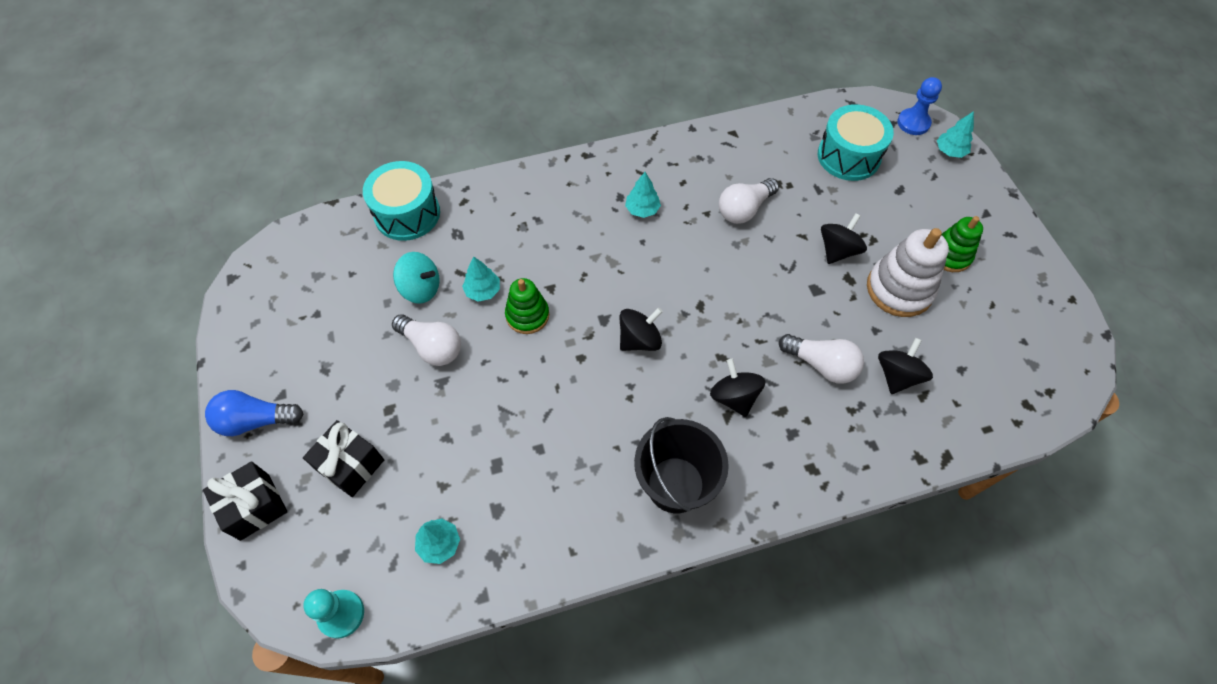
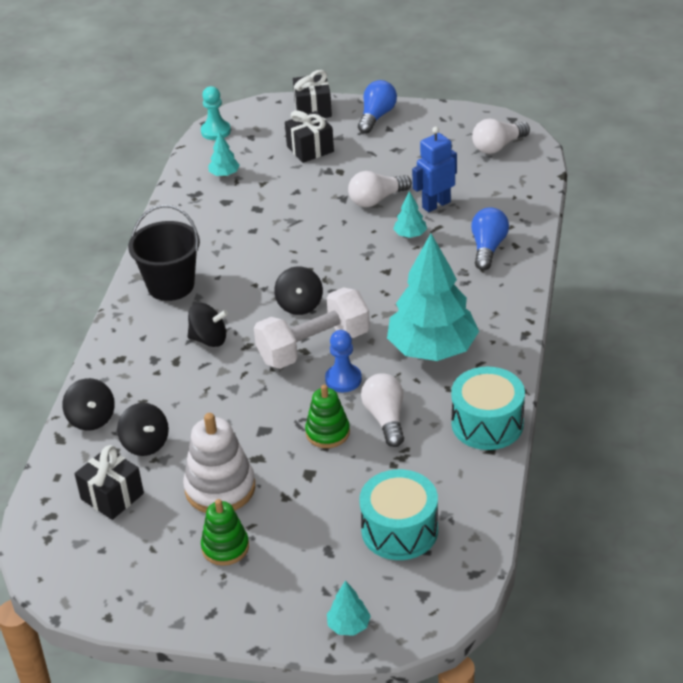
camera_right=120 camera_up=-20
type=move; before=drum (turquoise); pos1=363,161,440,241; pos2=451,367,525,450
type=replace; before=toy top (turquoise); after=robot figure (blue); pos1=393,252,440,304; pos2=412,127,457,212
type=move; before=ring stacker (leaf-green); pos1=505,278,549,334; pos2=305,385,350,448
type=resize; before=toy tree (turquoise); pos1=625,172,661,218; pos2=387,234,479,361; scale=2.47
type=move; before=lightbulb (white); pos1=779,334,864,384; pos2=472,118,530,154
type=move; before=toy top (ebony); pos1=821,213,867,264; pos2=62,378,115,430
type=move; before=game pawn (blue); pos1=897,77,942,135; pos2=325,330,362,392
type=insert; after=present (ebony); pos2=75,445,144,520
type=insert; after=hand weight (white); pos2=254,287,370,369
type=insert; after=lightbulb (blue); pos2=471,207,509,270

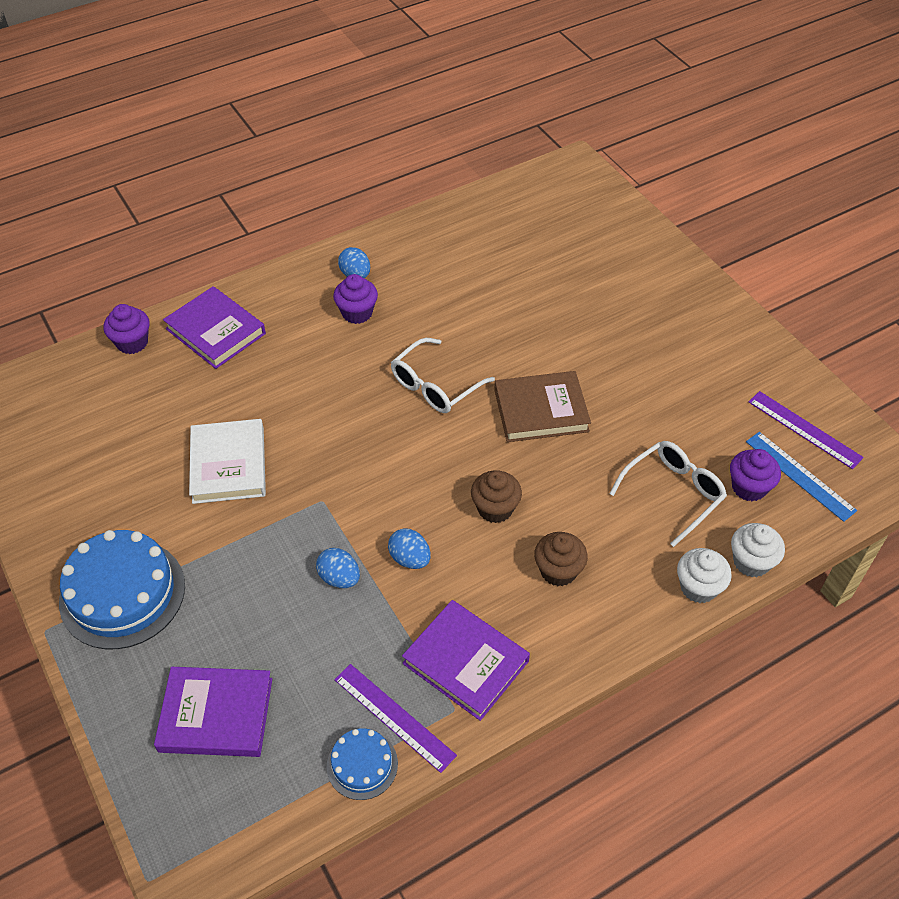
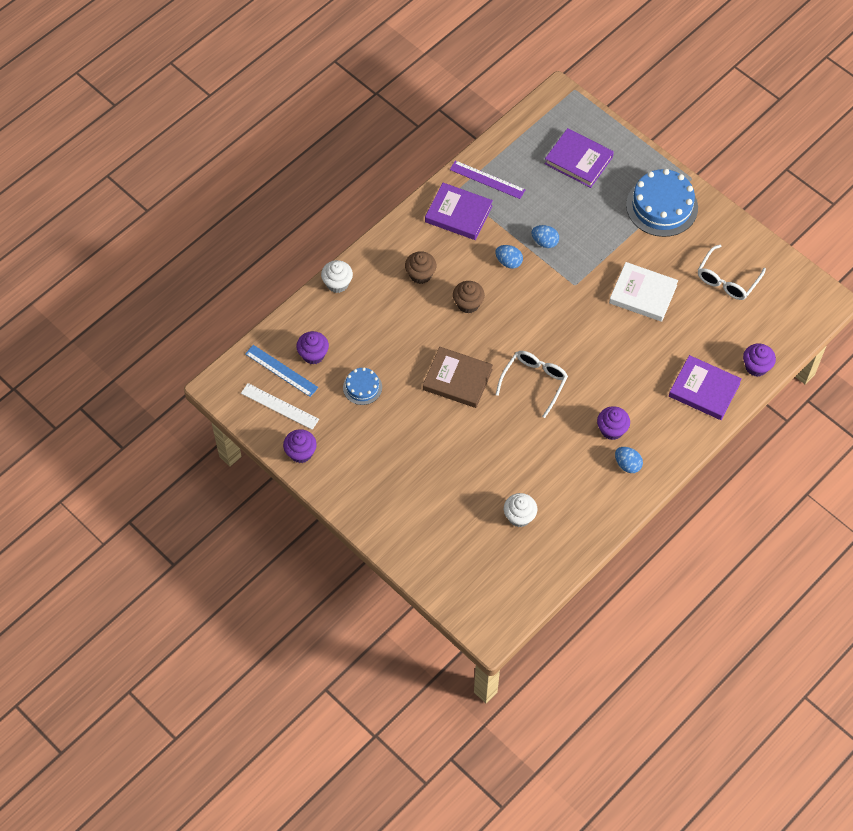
camera_right=165 camera_up=10
type=rotate; before=hardback (violet); pos1=154,667,272,757; pos2=545,128,614,188; turn=45
type=rotate; before=hardback (white); pos1=189,419,266,504; pos2=609,262,678,322; turn=-45
type=move; before=layer cake (blue); pos1=327,728,398,800; pos2=343,368,382,405
type=rotate; before=hardback (dark brown); pos1=494,371,591,442; pos2=423,347,493,408; turn=45
type=move; before=glasses (white); pos1=609,441,727,547; pos2=698,245,766,300
type=move; before=fairy cake (white); pos1=731,523,785,577; pos2=504,493,537,527
type=recolor; before=measuring stick (violet); after=measuring stick (white); pos1=749,391,864,469; pos2=241,383,319,430
type=insert; after=fairy cake (violet); pos2=283,429,317,463

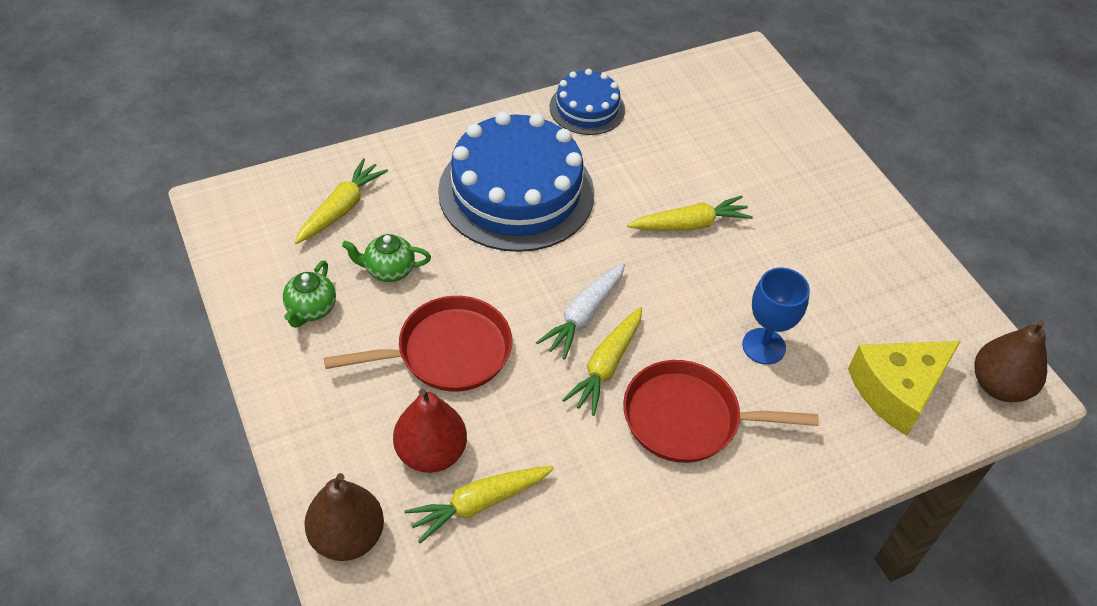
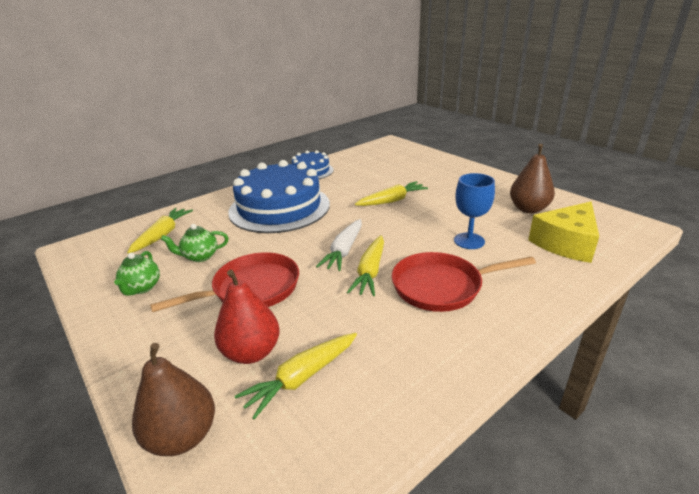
camera_right=-10 camera_up=-20
type=move; before=pear (dark brown); pos1=974,320,1047,402; pos2=510,144,555,213

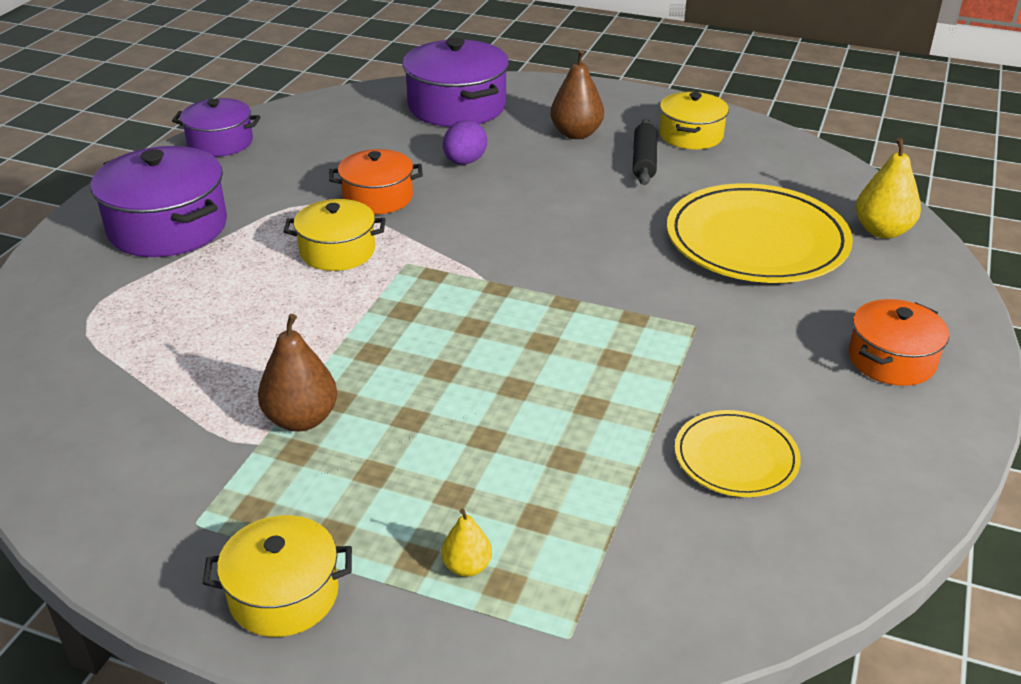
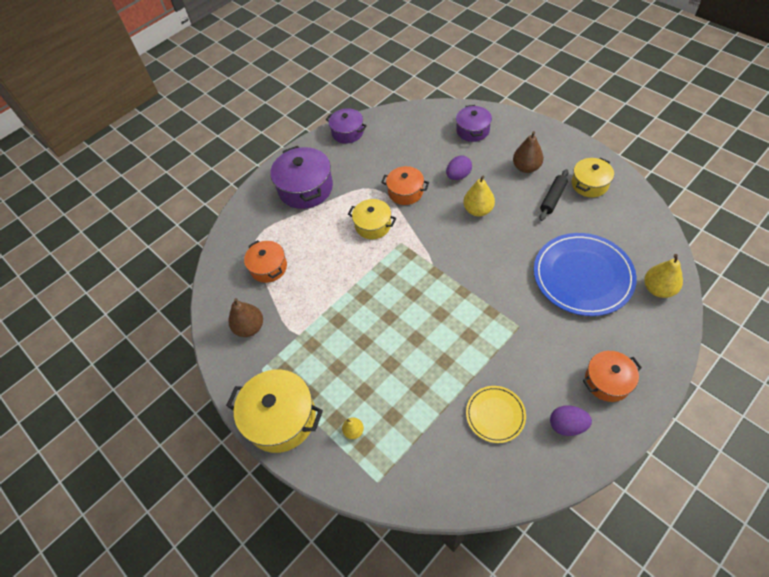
camera_right=30 camera_up=20
type=resize; before=stockpot (bright yellow); pos1=203,515,352,637; pos2=226,369,323,453; scale=1.61
type=move; before=pear (dark brown); pos1=258,314,337,431; pos2=228,298,263,337
type=resize; before=stockpot (violet); pos1=402,38,509,127; pos2=456,105,492,142; scale=0.62
type=recolor; before=dinner plate (bright yellow); after=dinner plate (blue); pos1=667,183,853,283; pos2=534,233,637,316
type=insert; after=stockpot (orange-coloured); pos2=244,240,287,283
type=insert; after=pear (bright yellow); pos2=463,175,495,217
type=insert; after=toy egg (violet); pos2=550,405,592,436

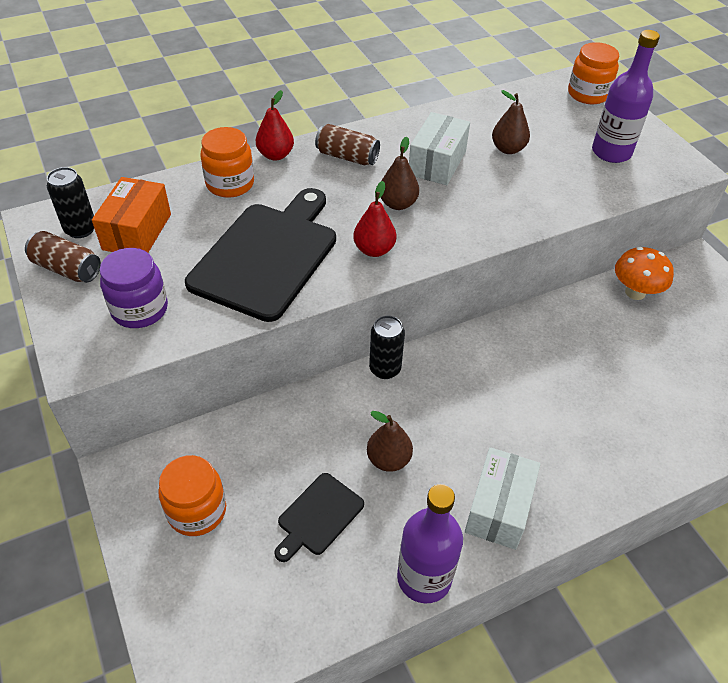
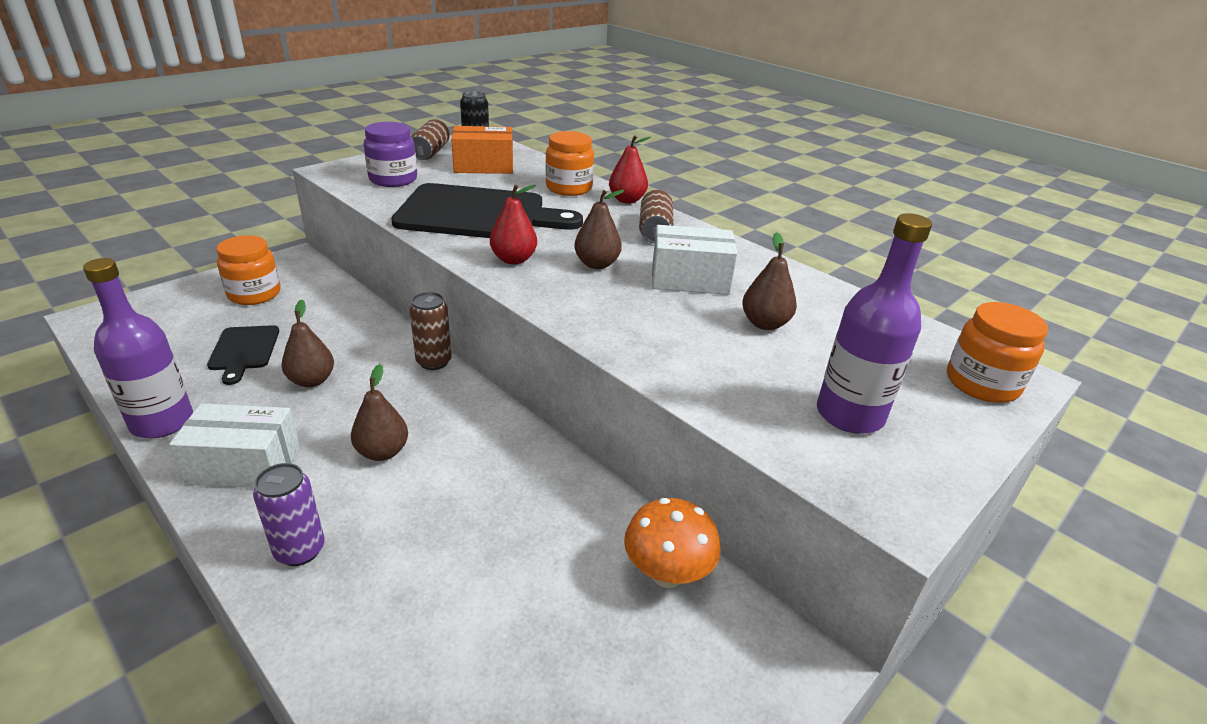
camera_right=70 camera_up=-15
type=rotate; before=cutting board (ebony); pos1=274,473,364,562; pos2=207,325,279,385; turn=-120
type=recolor; before=soda can (ebony); after=soda can (dark brown); pos1=369,315,405,379; pos2=409,292,452,370
type=insert; after=soda can (violet); pos2=253,463,325,566
type=insert; after=pear (dark brown); pos2=351,364,408,461

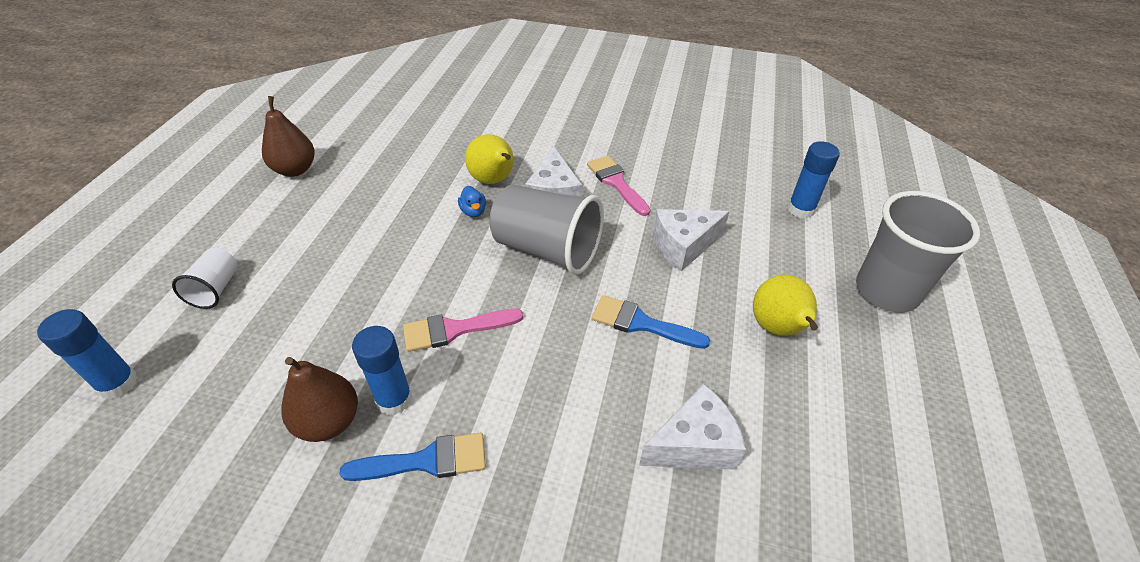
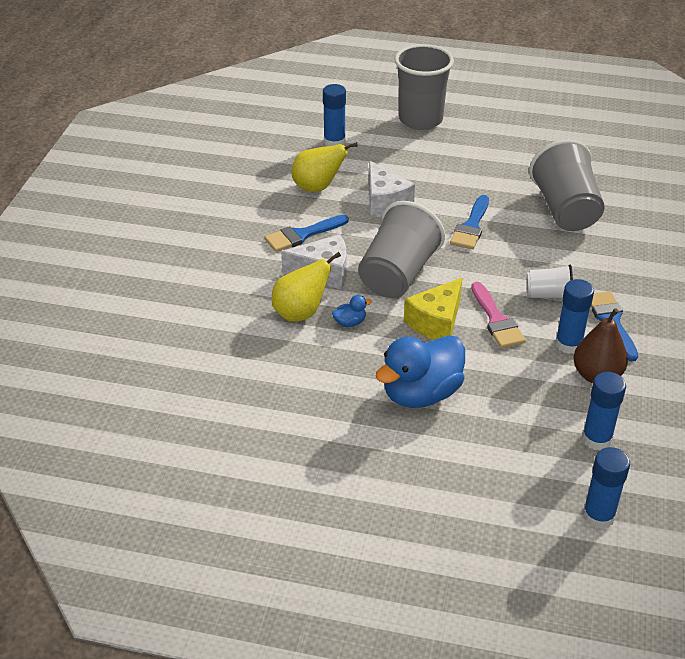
camera_right=-90 camera_up=-5
type=move; before=cup (white); pos1=172,248,238,309; pos2=527,265,573,298
type=delete; before=pear (dark brown); pos1=262,96,315,177
type=recolor; before=paintbrush (pink); after=paintbrush (blue); pos1=587,156,650,216; pos2=265,215,349,252
type=replace; before=cheese (white); after=cup (ash-grey); pos1=639,384,746,470; pos2=529,140,604,231
type=move; before=pear (bright yellow); pos1=753,275,818,336; pos2=292,142,358,192
type=insert; after=rubber duck (blue); pos2=376,335,465,408
type=insert; after=cheese (bright yellow); pos2=404,278,462,340
type=insert; after=glue stick (blue); pos2=582,372,626,450

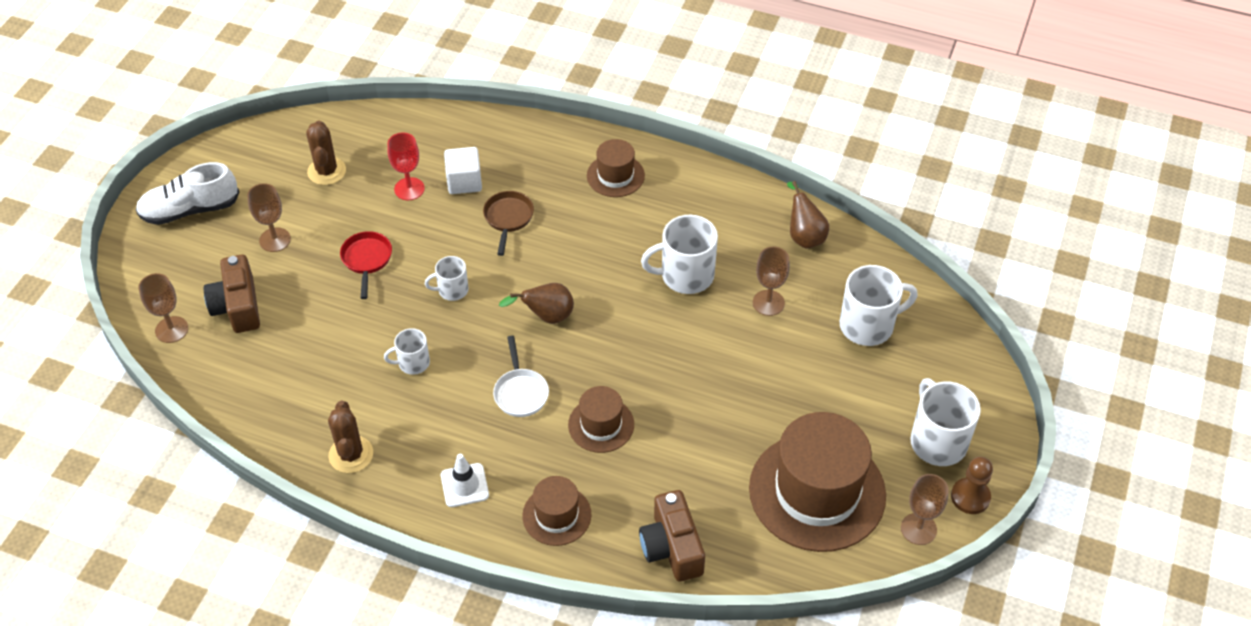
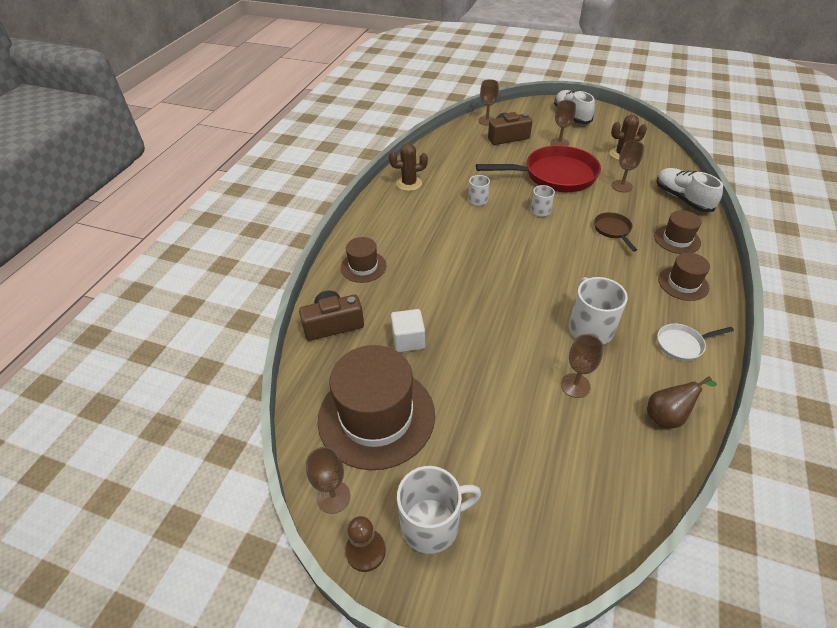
camera_right=90 camera_up=-5
type=resize; before=skillet (scarlet); pos1=340,231,392,299; pos2=476,145,601,192; scale=2.18
type=recolor; before=chalice (scarlet); after=chalice (dark brown); pos1=387,132,425,200; pos2=611,141,644,192
type=delete; before=traffic cone (white); pos1=441,454,489,507
type=move; before=cube (white); pos1=444,147,482,194; pos2=391,309,425,352
type=rotate; before=skillet (dark brown); pos1=483,191,534,256; pos2=594,212,637,252; turn=-105
type=move; before=skillet (white); pos1=493,336,549,417; pos2=657,324,734,361
type=delete; before=pear (dark brown); pos1=499,283,574,324
type=move; before=tall hat (dark brown); pos1=568,386,634,453; pos2=654,210,701,254
type=delete; before=coffee mug (white); pos1=840,265,918,346
type=insert; after=sneaker (white); pos2=656,168,723,212

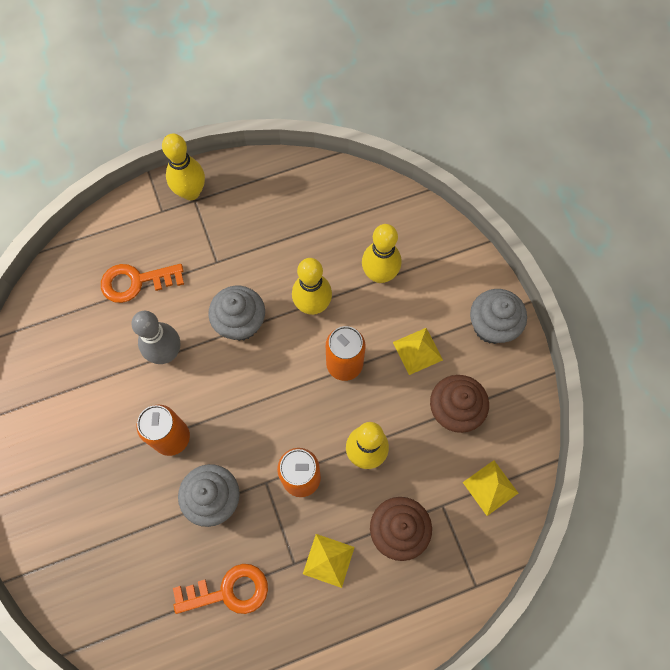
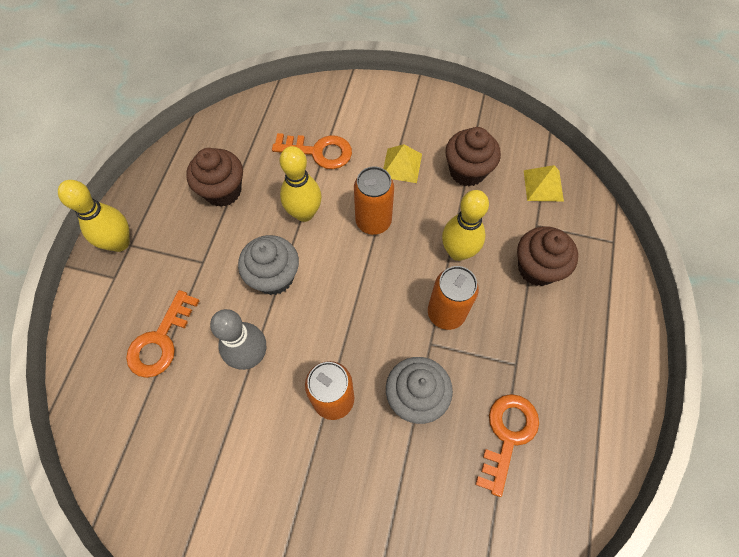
camera_right=-55 camera_up=-5
type=delete; before=solid pyramid (bright yellow); pos1=303,534,355,588
type=replace; before=skittle (bright yellow); after=key (orange-coloured); pos1=362,224,401,283; pos2=272,133,352,169
type=delete; before=fairy cake (ash-grey); pos1=470,289,527,344
type=insert; after=fairy cake (dark brown); pos2=186,148,243,207

